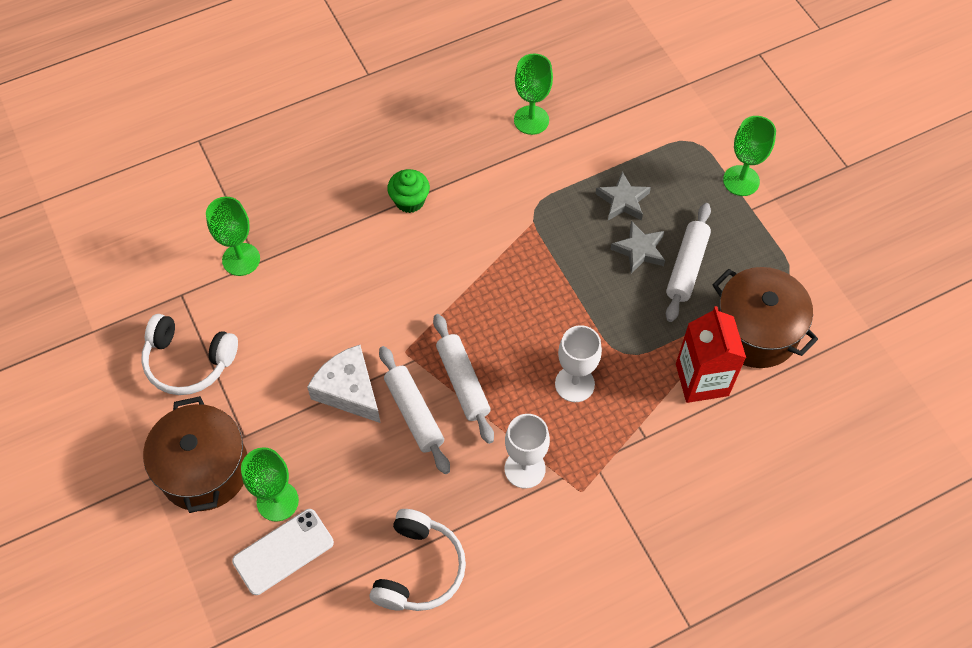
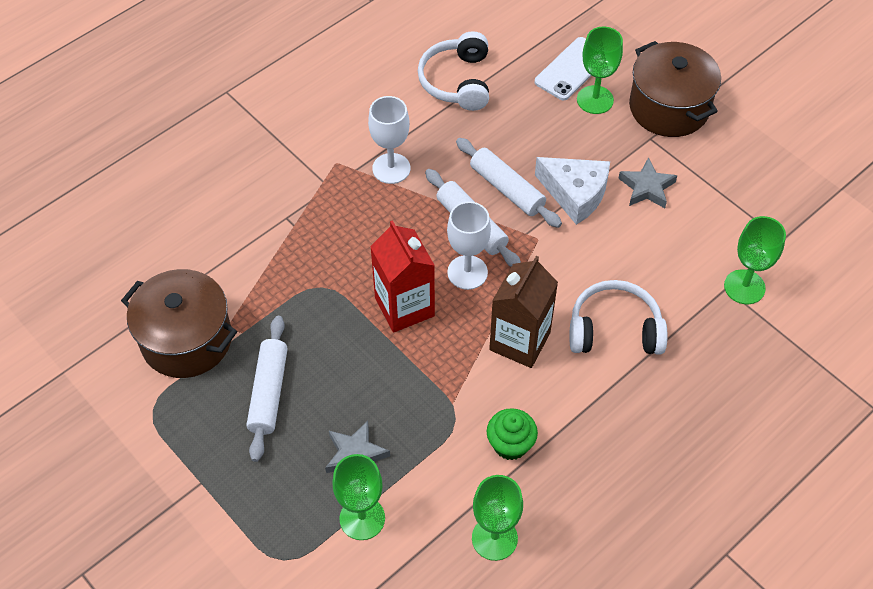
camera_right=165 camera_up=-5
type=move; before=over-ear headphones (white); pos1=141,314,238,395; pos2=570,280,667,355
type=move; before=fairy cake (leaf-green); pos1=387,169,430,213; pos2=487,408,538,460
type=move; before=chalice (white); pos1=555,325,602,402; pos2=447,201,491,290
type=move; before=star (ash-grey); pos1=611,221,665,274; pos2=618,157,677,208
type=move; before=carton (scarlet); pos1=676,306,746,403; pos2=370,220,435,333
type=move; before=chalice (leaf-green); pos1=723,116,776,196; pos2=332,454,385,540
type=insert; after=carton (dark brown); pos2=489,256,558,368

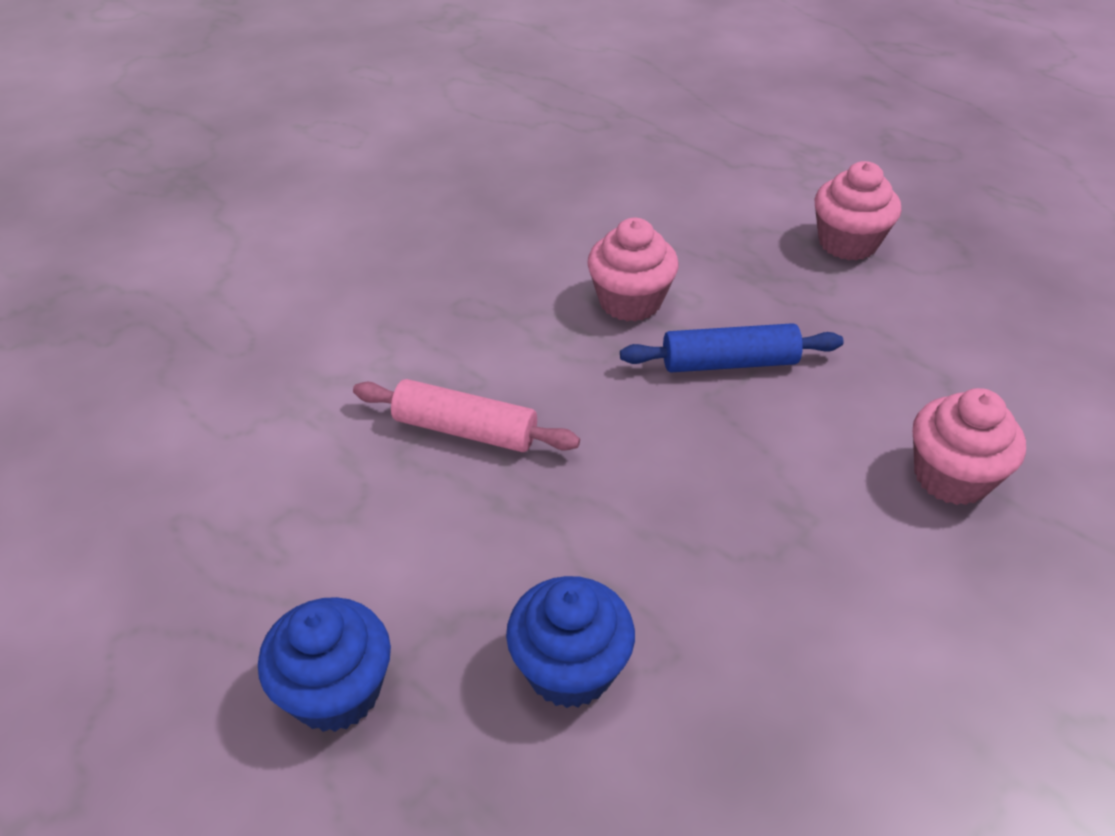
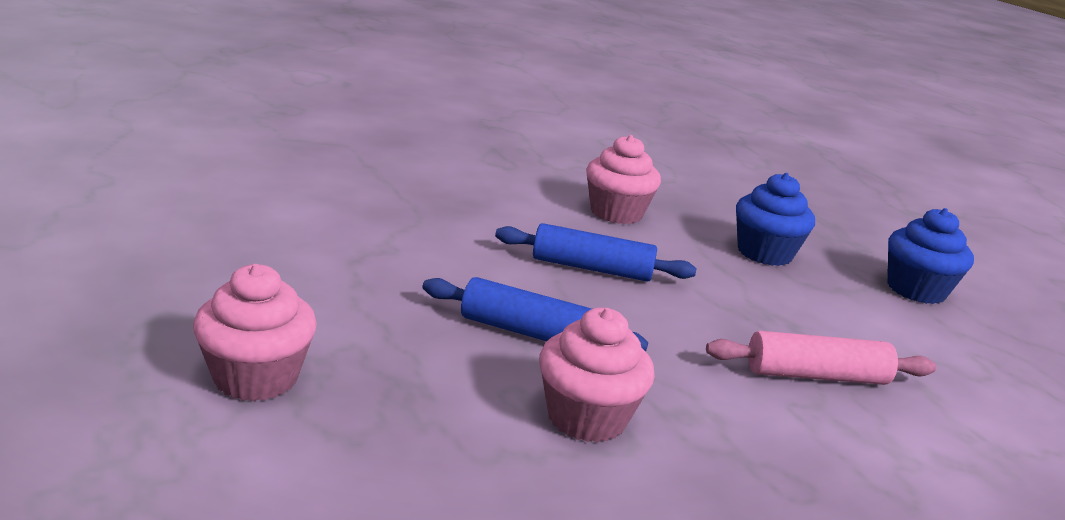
camera_right=-160 camera_up=-20
type=rotate; before=pastry roller (pink); pos1=353,379,580,452; pos2=706,331,936,385; turn=-45
type=move; before=fairy cake (pink); pos1=913,388,1026,505; pos2=586,135,661,224
type=insert; after=pastry roller (blue); pos2=495,223,697,282

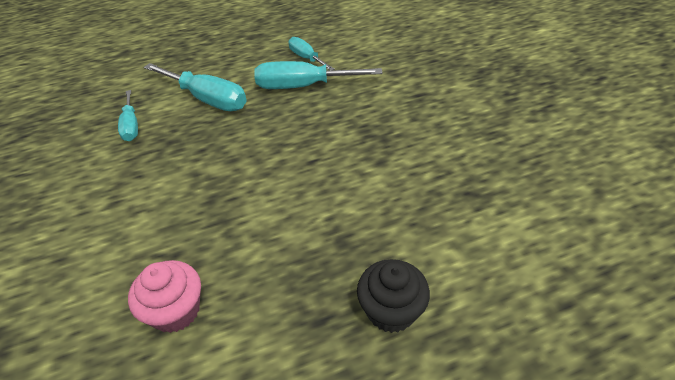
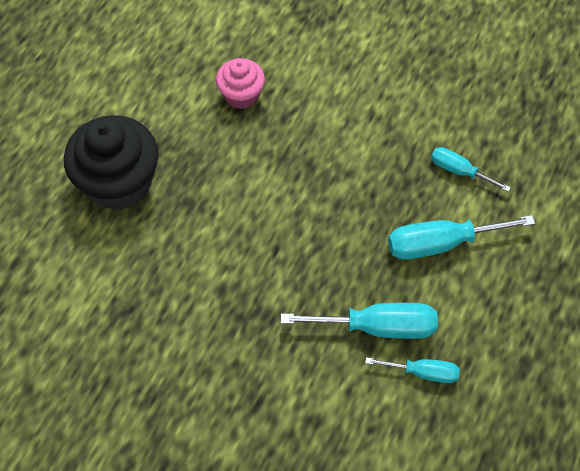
camera_right=135 camera_up=15
type=rotate; before=hand screwdriver (turquoise); pos1=254,61,383,89; pos2=280,303,438,339; turn=45
type=resize; before=fairy cake (ebony); pos1=357,259,430,333; pos2=64,115,159,210; scale=1.79

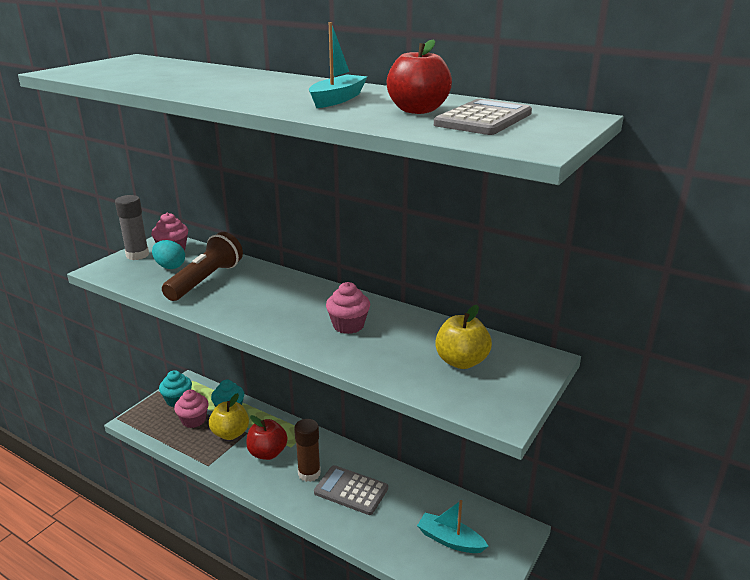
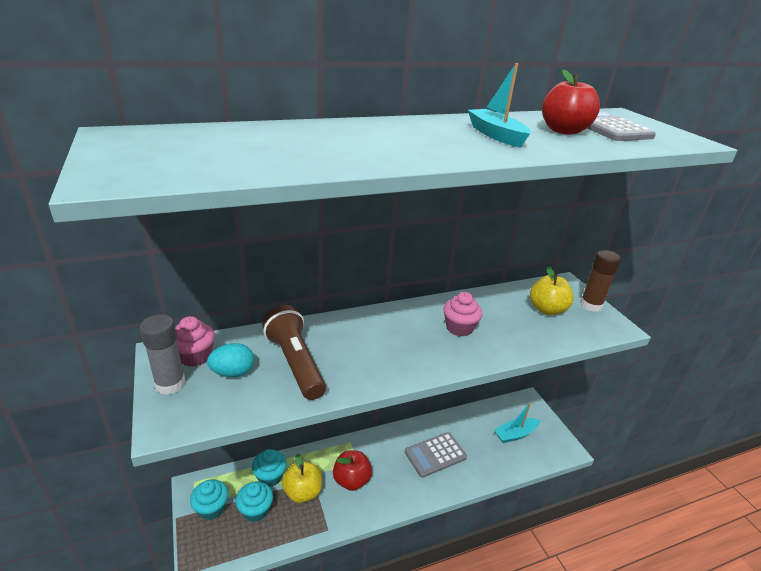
camera_right=-55 camera_up=5
type=recolor; before=fairy cake (pink); after=fairy cake (turquoise); pos1=174,389,209,428; pos2=236,481,273,522
type=move; before=glue stick (dark brown); pos1=294,419,321,482; pos2=580,250,621,312

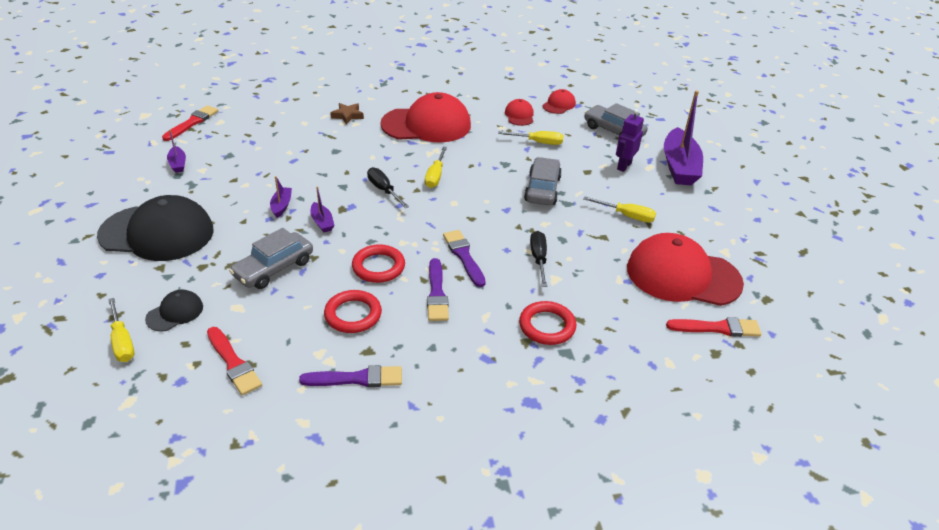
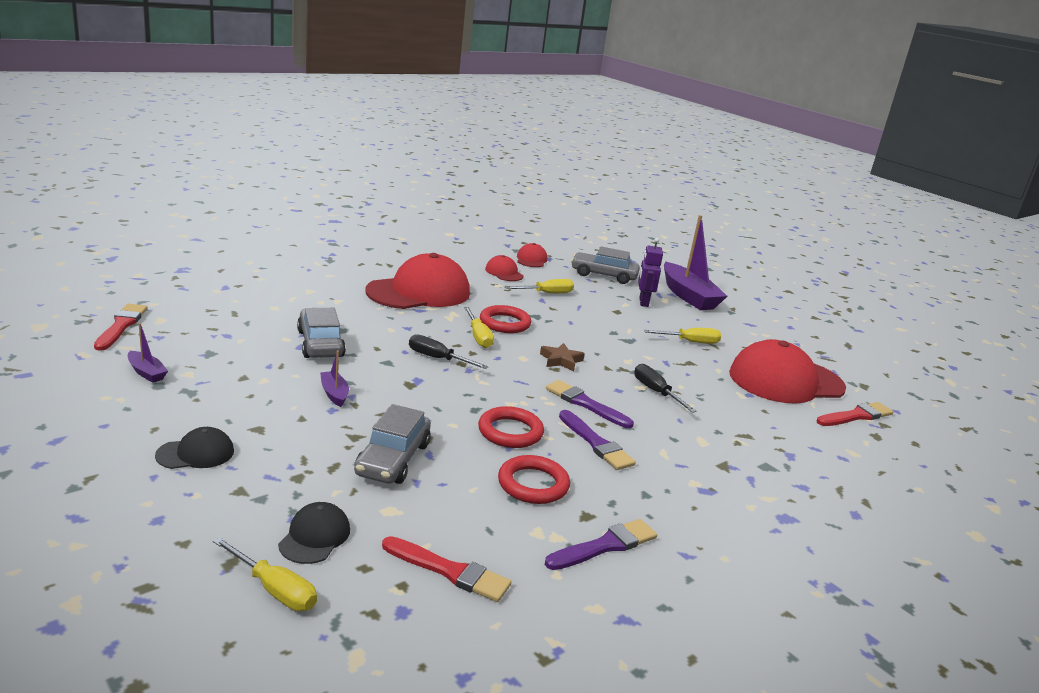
camera_right=-30 camera_up=-15
type=resize; before=peaked cap (ebony); pos1=97,195,214,261; pos2=155,427,234,469; scale=0.45
type=delete; before=boat (violet); pos1=310,186,335,232
type=move; before=star (dark brown); pos1=330,103,364,125; pos2=540,343,585,371
type=move; before=torus (scarlet); pos1=519,301,576,345; pos2=480,305,531,333
type=move; before=automobile (ash-grey); pos1=524,157,562,205; pos2=297,308,346,358

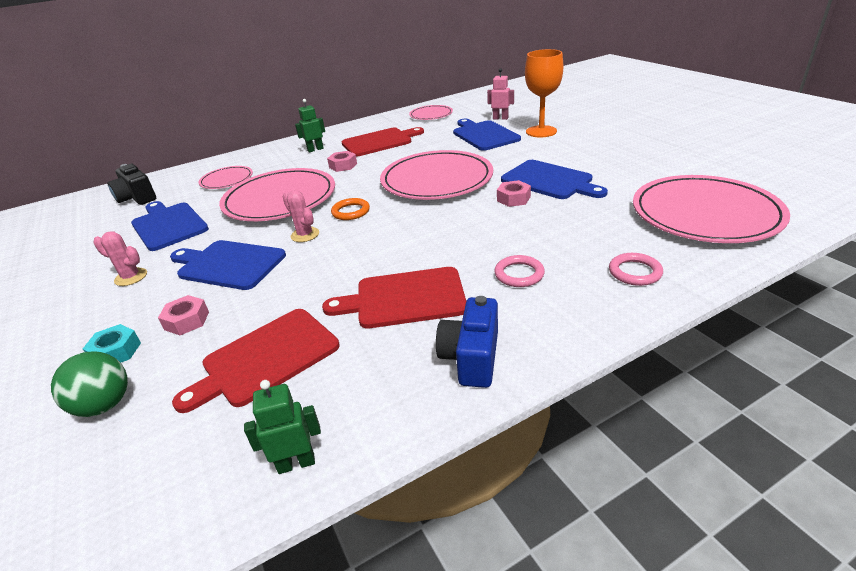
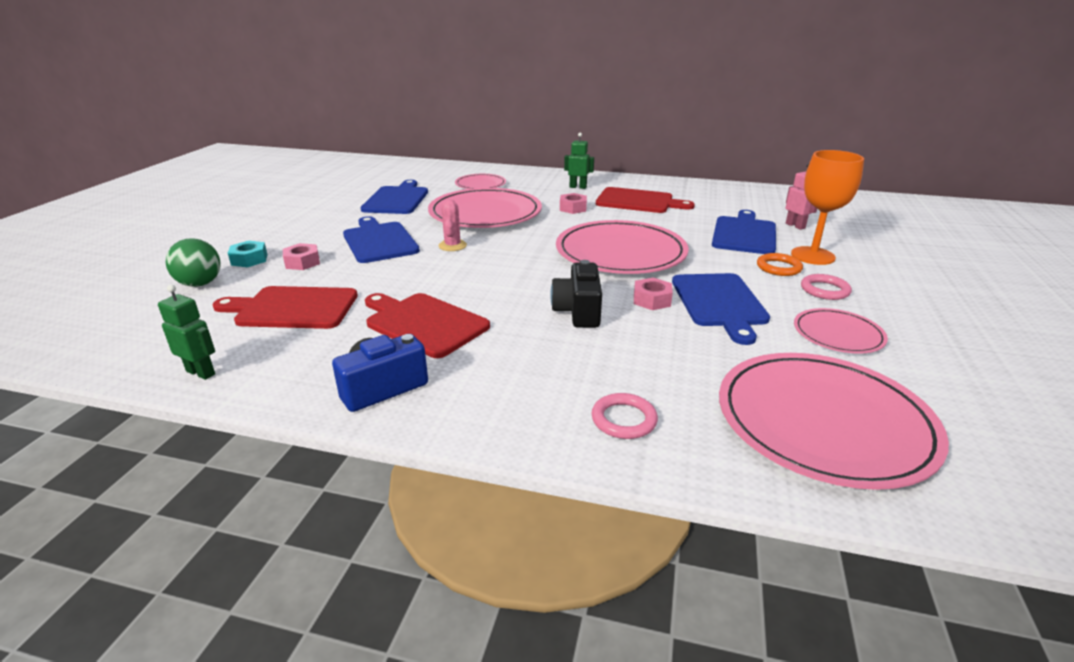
camera_right=40 camera_up=-5
type=delete; before=cactus (pink); pos1=93,231,147,286
type=move; before=compact camera (ebony); pos1=107,164,156,205; pos2=550,260,602,328
type=move; before=torus (orange-coloured); pos1=331,198,370,220; pos2=757,253,803,276
type=move; before=dinner plate (pink); pos1=409,105,453,120; pos2=794,308,888,354
type=move; before=torus (pink); pos1=494,255,545,287; pos2=801,274,852,300

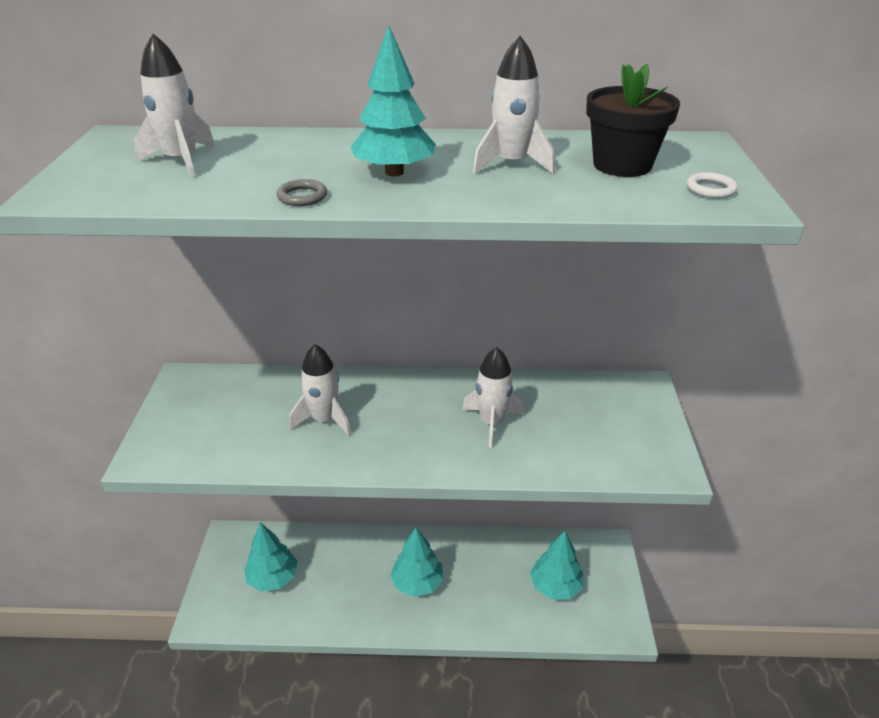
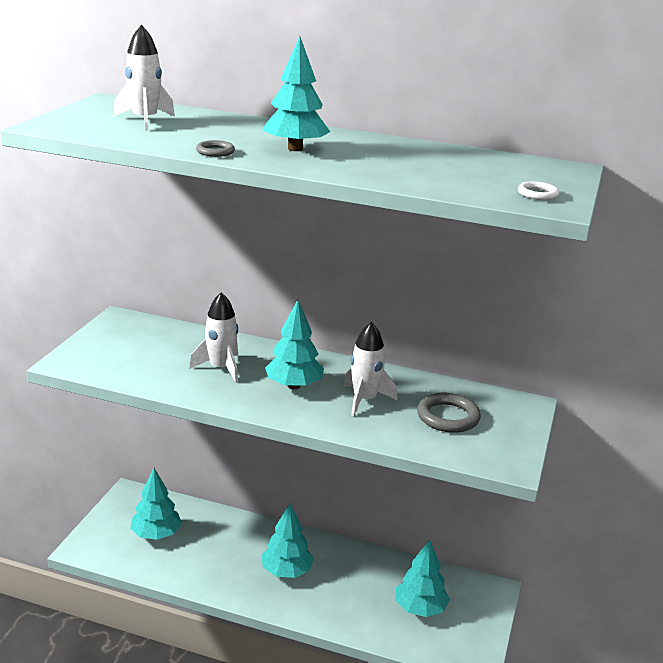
camera_right=15 camera_up=-10
type=delete; before=spaceship (white); pos1=473,36,555,174
type=delete; before=potted plant (ebony); pos1=586,64,680,177
type=insert; after=toy tree (turquoise); pos2=265,300,324,389
type=insert; after=torus (ash-grey); pos2=417,393,481,433

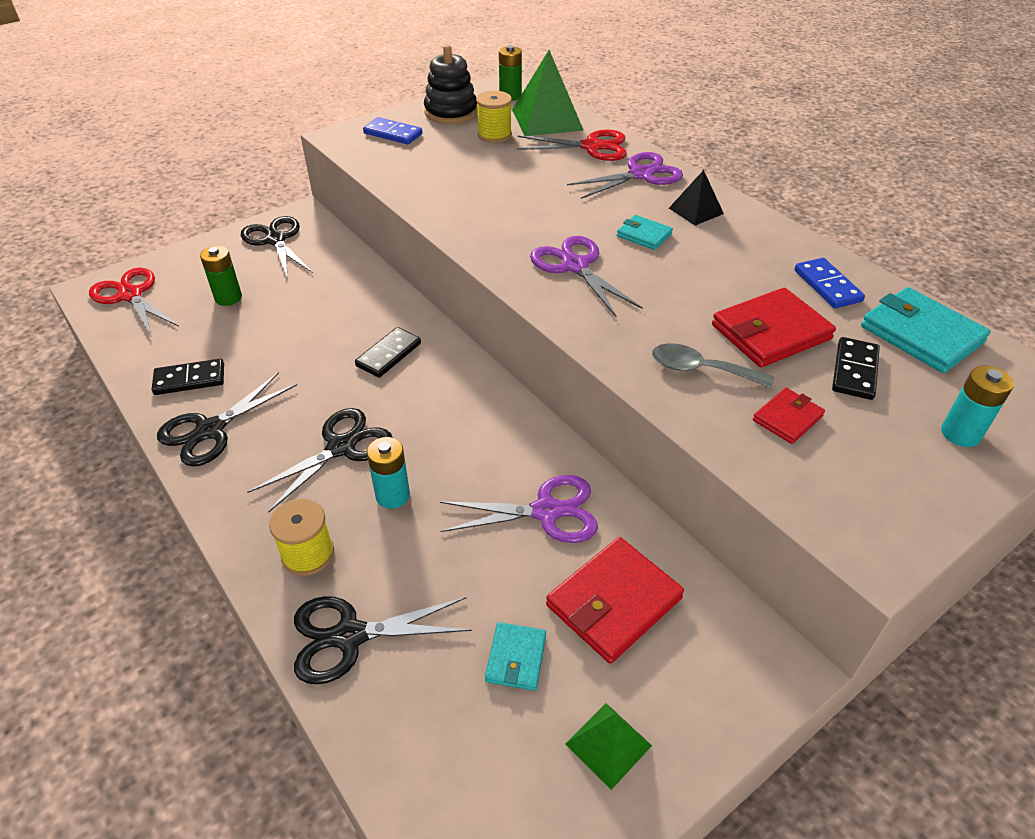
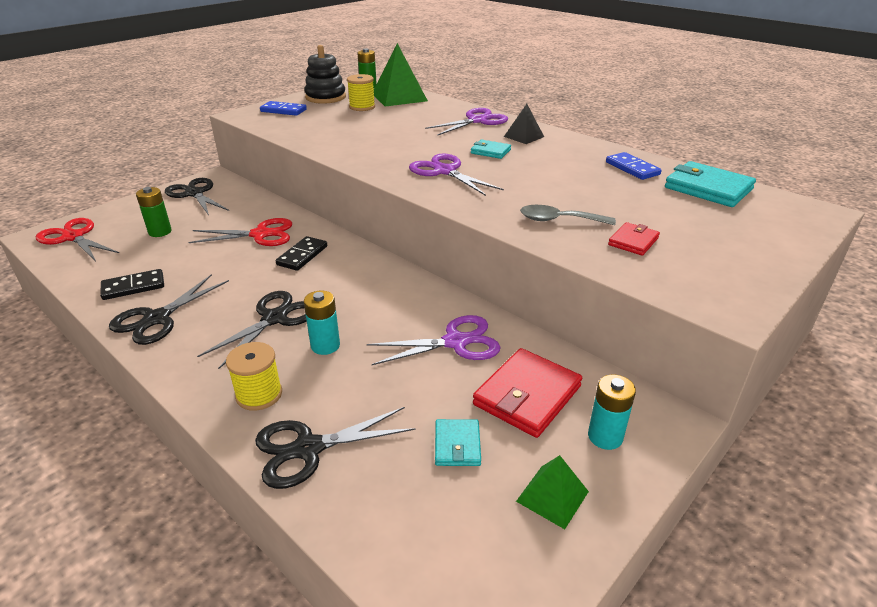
camera_right=-10 camera_up=-10
type=move; before=shears (scarlet); pos1=516,130,627,161; pos2=188,218,292,246
type=delete; before=card wallet (scarlet); pos1=712,288,836,367
type=delete; before=domino (ebony); pos1=832,337,880,400
type=move; before=battery (turquoise); pos1=941,366,1014,447; pos2=588,375,636,450

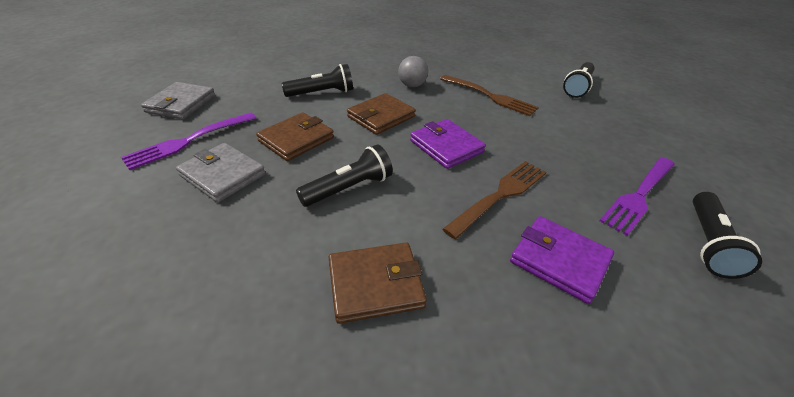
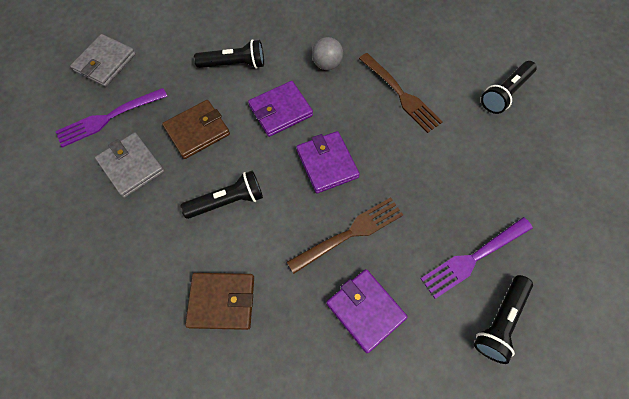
camera_right=15 camera_up=25
type=recolor; before=card wallet (dark brown); after=card wallet (violet); pos1=347,93,416,135; pos2=248,81,313,137

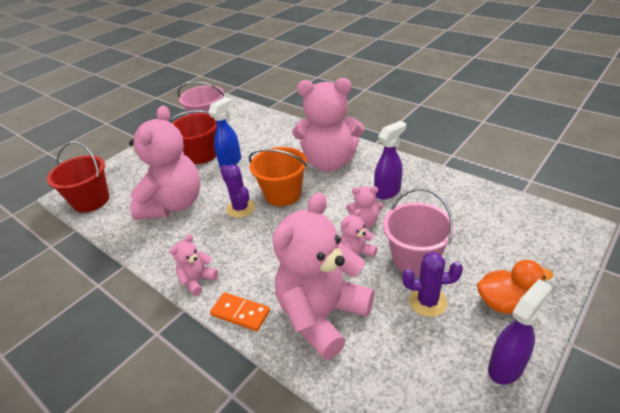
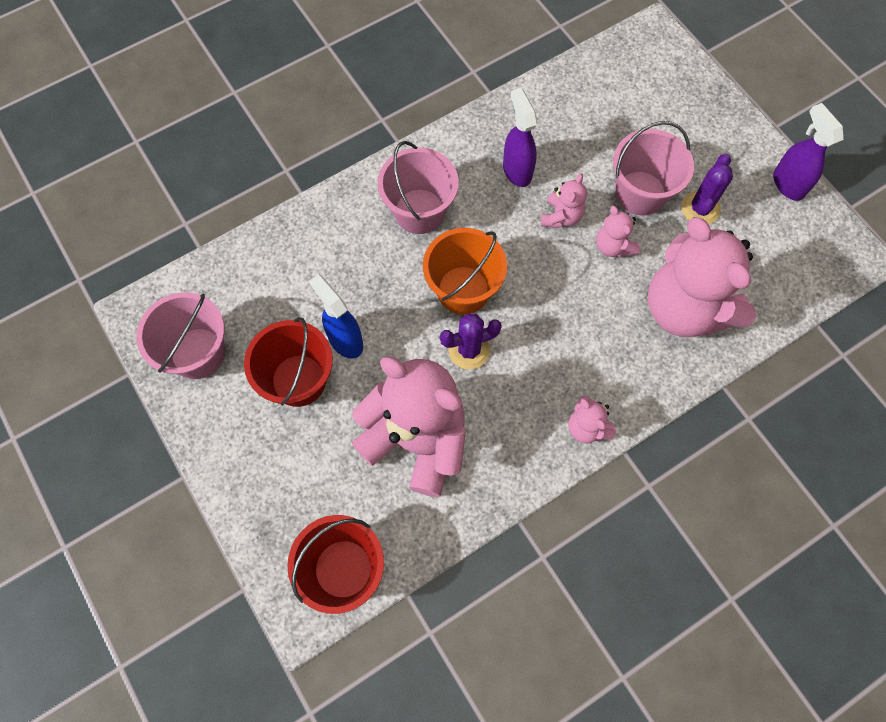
camera_right=-75 camera_up=30
type=delete; before=domino (orange-coloured); pos1=210,292,270,331
type=replace; before=stuffed bear (pink); after=pail (pink); pos1=293,78,364,172; pos2=377,141,459,234
type=delete; before=rubber duck (orange-coloured); pos1=477,260,553,314

